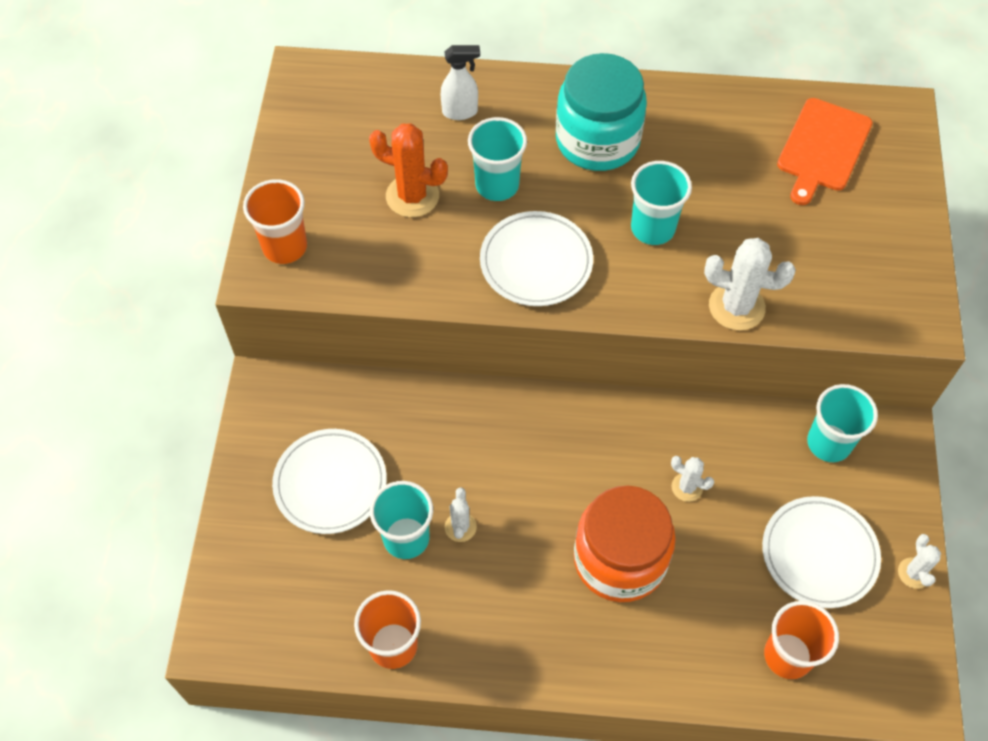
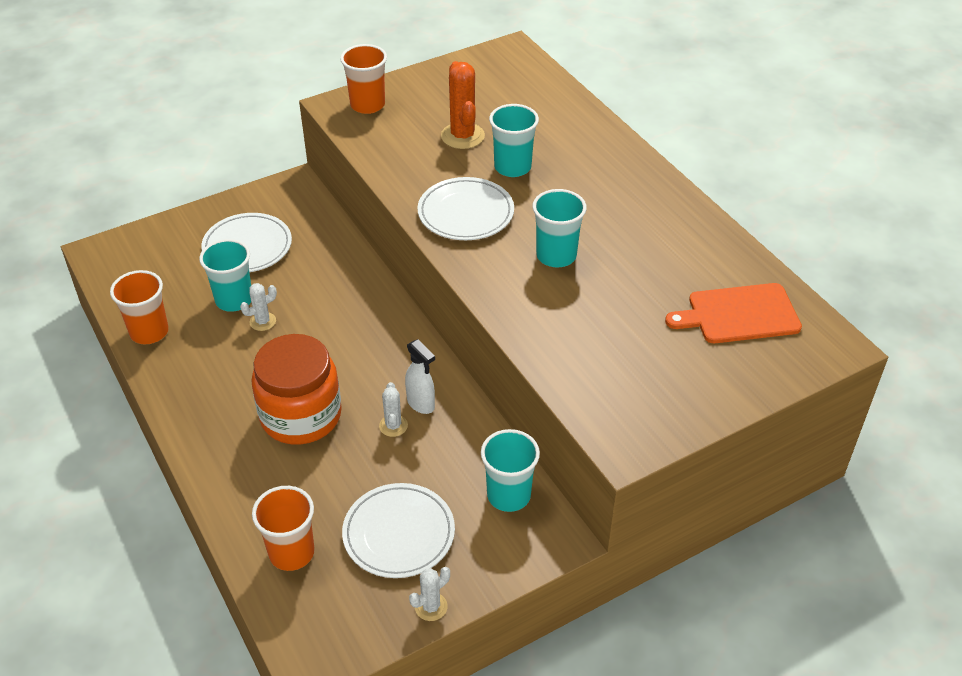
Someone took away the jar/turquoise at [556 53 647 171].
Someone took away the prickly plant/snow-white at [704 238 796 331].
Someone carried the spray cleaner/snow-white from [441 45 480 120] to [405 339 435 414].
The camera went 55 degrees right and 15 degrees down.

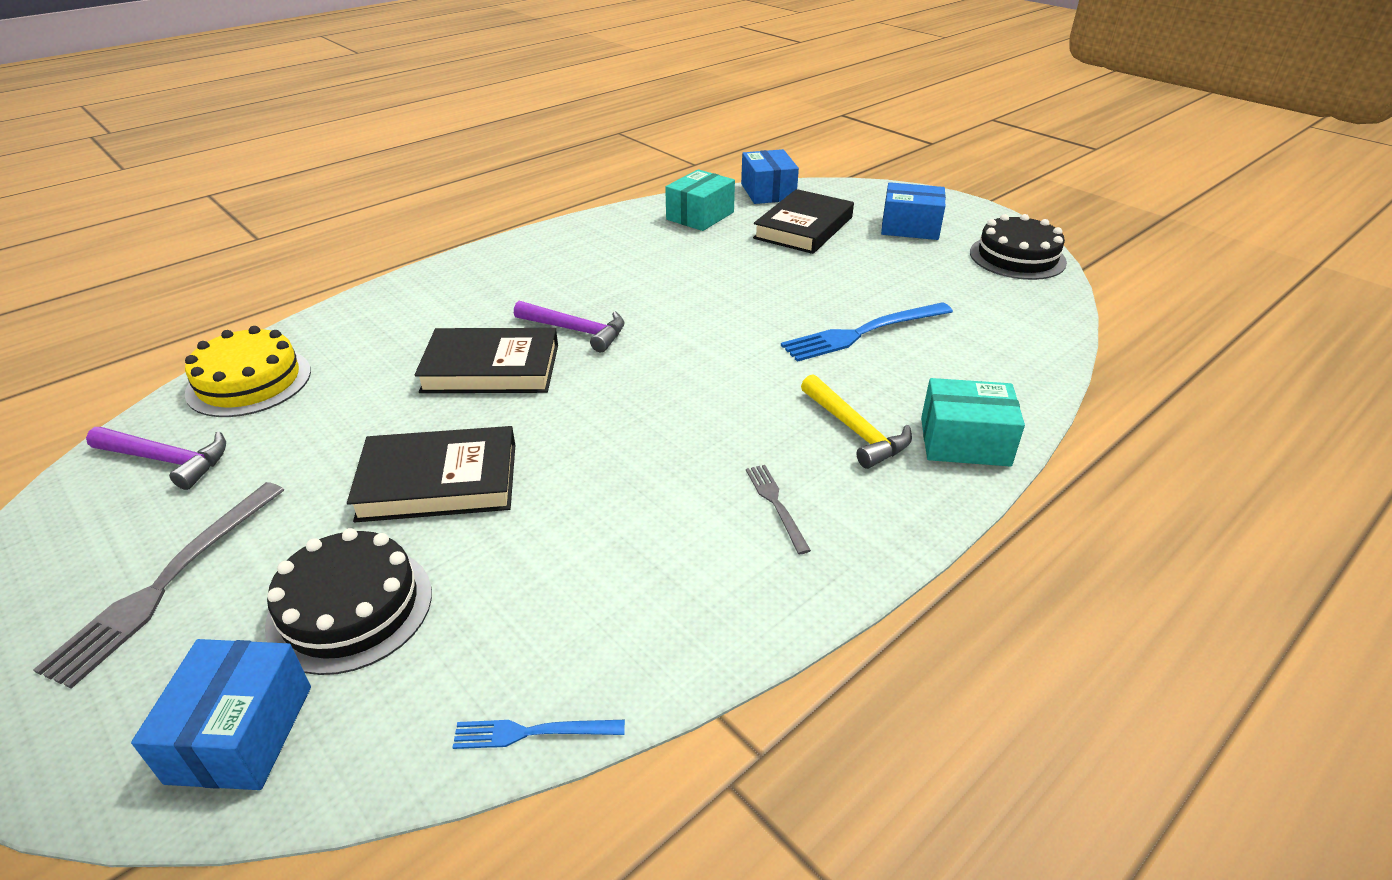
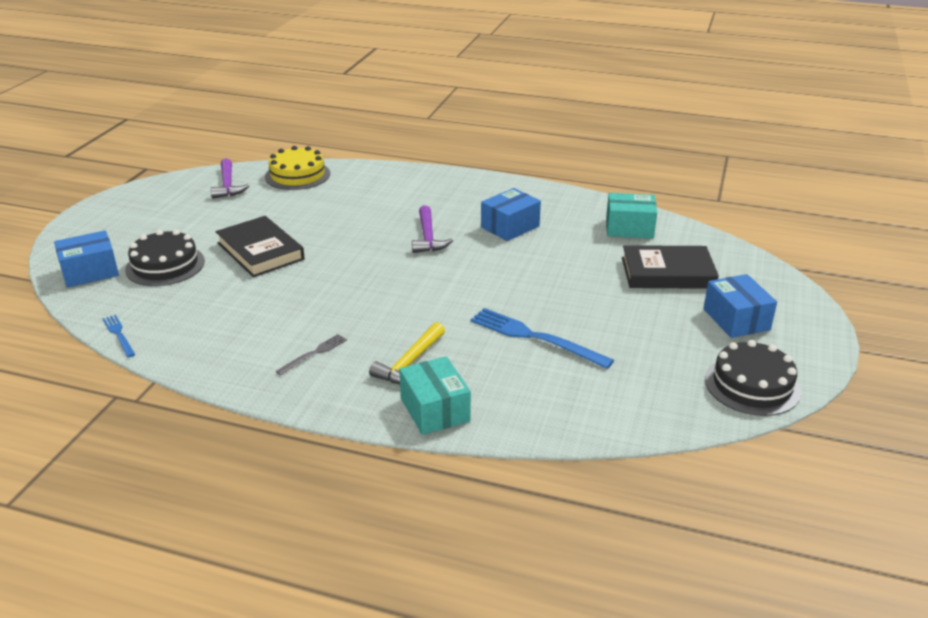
Someone took away the table fork/grey at [33 482 284 689].
Someone took away the book/black at [415 328 558 393].
Someone carried the parcel/royal blue from [741 149 799 204] to [481 188 541 241].
The camera went 60 degrees right and 5 degrees down.

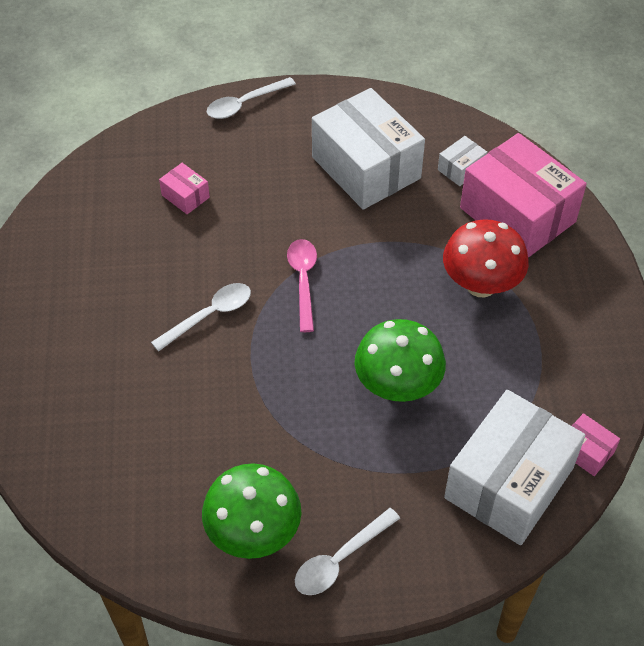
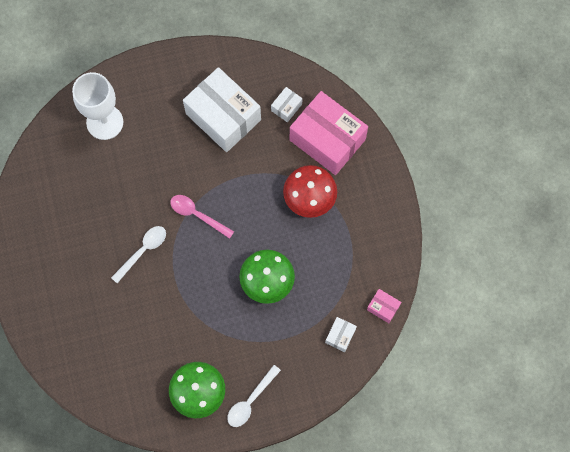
Someone took away the parcel/rose-pink at [159 163 210 214].
Someone took away the tablespoon/snow-white at [207 77 296 119].
Someone put down the goblet/snow-white at [72 72 123 140].
Someone rotated the tablespoon/rose-pink at [287 239 317 332] by 45 degrees counterclockwise.
Someone scaled the parcel/snow-white at [444 390 585 545] by 0.42.
The camera went 10 degrees left and 20 degrees up.

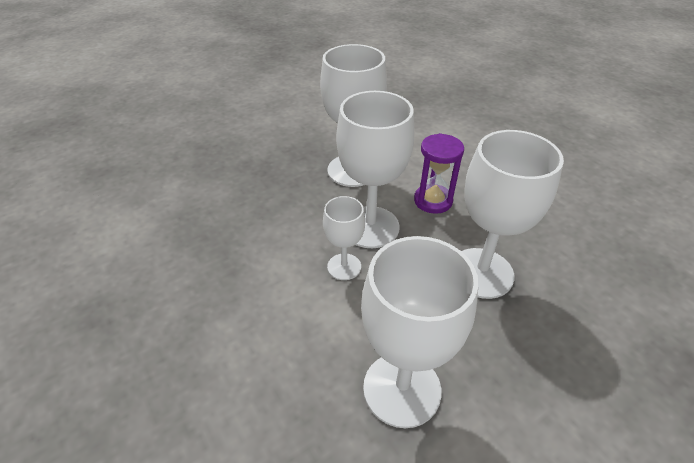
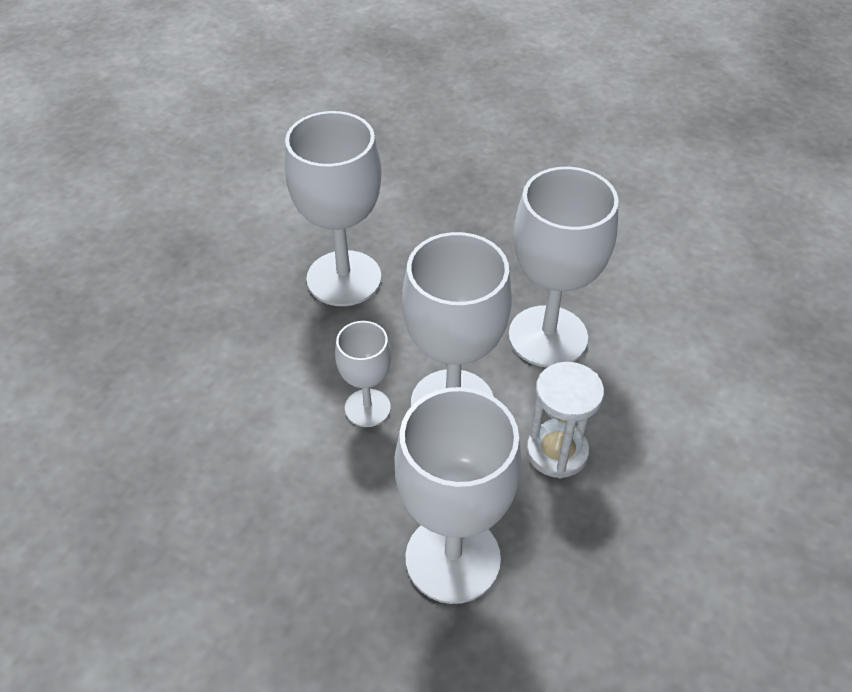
Someone carried the goblet/snow-white from [361 236 479 428] to [285 111 381 306].
Someone repainted the hourglass/purple at [414 133 464 214], which became the hourglass/snow-white at [526 362 604 478].
The camera went 60 degrees right and 5 degrees up.

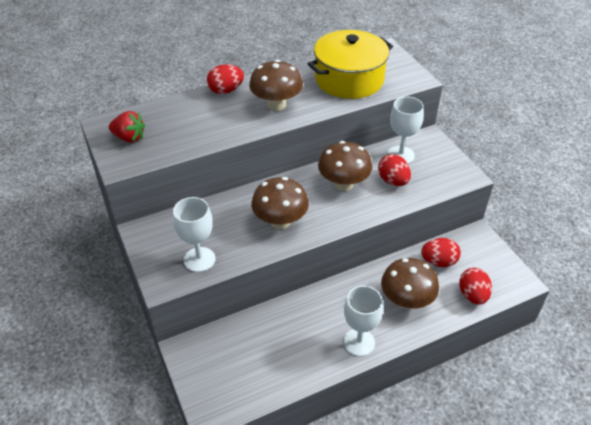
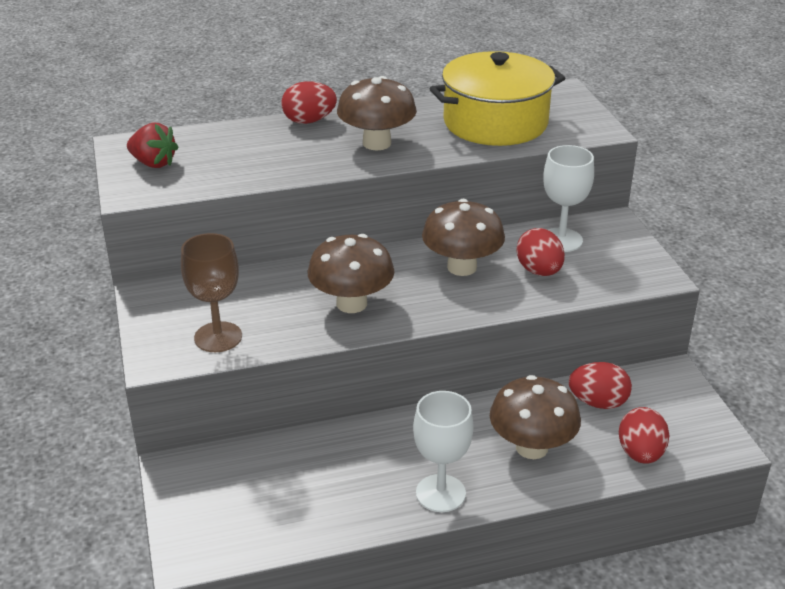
Someone repainted the goblet/snow-white at [173 197 215 272], which became the goblet/russet at [181 233 242 352].
The camera went 10 degrees right and 10 degrees down.

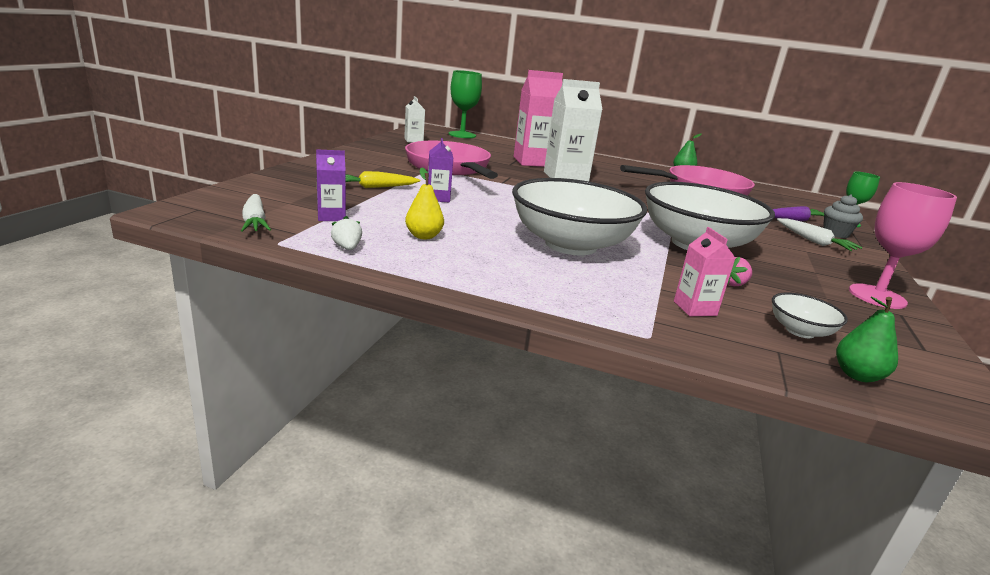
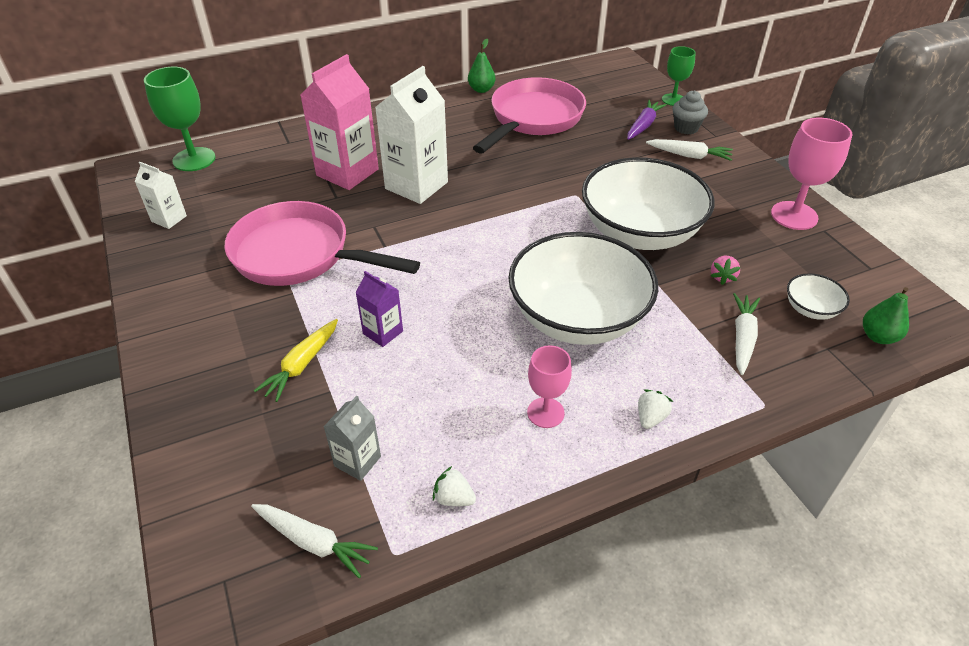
Someone took away the pear fruit/bright yellow at [405 168 444 239].
Someone put down the goblet/rose-pink at [527 345 572 428].
Someone put down the strawberry/snow-white at [638 389 673 429].
Someone swapped the juice carton/rose-pink at [674 227 735 316] for the carrot/snow-white at [733 293 760 375].
Someone repainted the juice carton/purple at [316 149 346 221], which became the juice carton/grey at [324 396 381 481].
The camera went 40 degrees left and 20 degrees up.

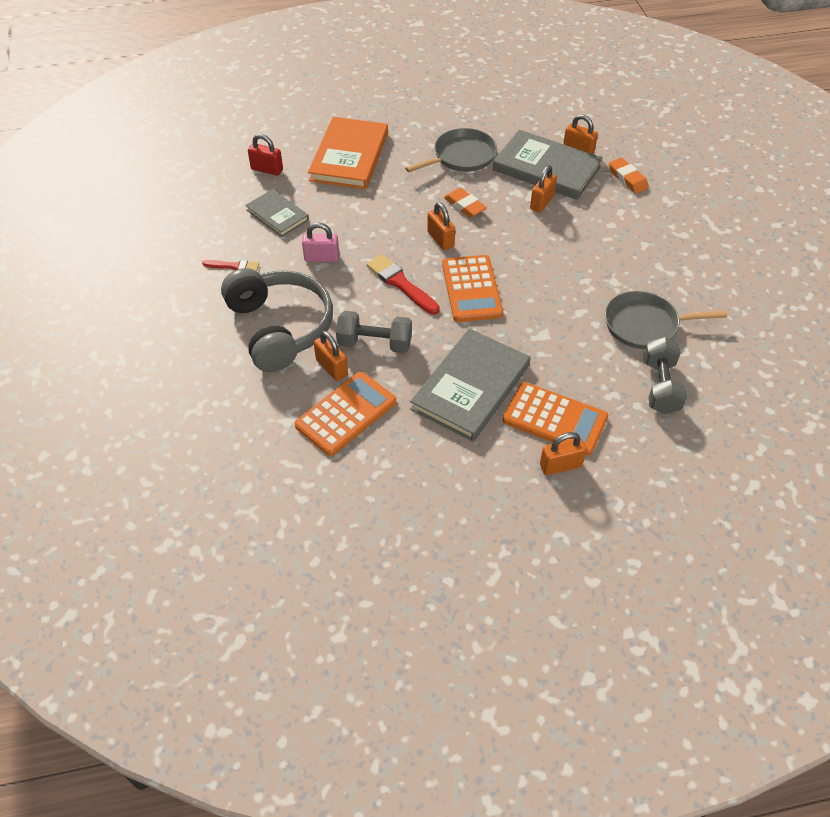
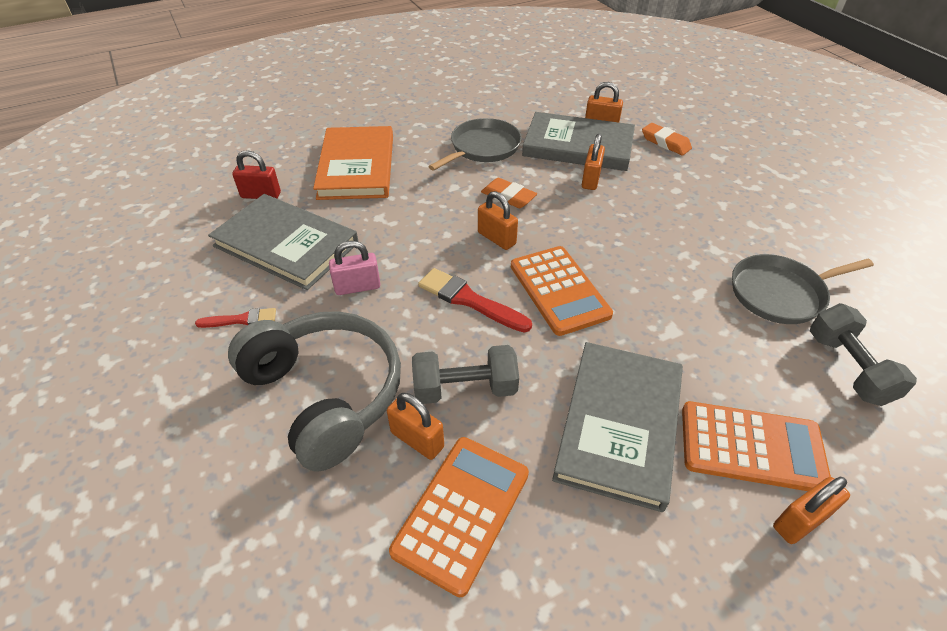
Someone scaled the book/grey at [245 189 309 237] by 1.74.
The camera went 15 degrees left and 5 degrees down.

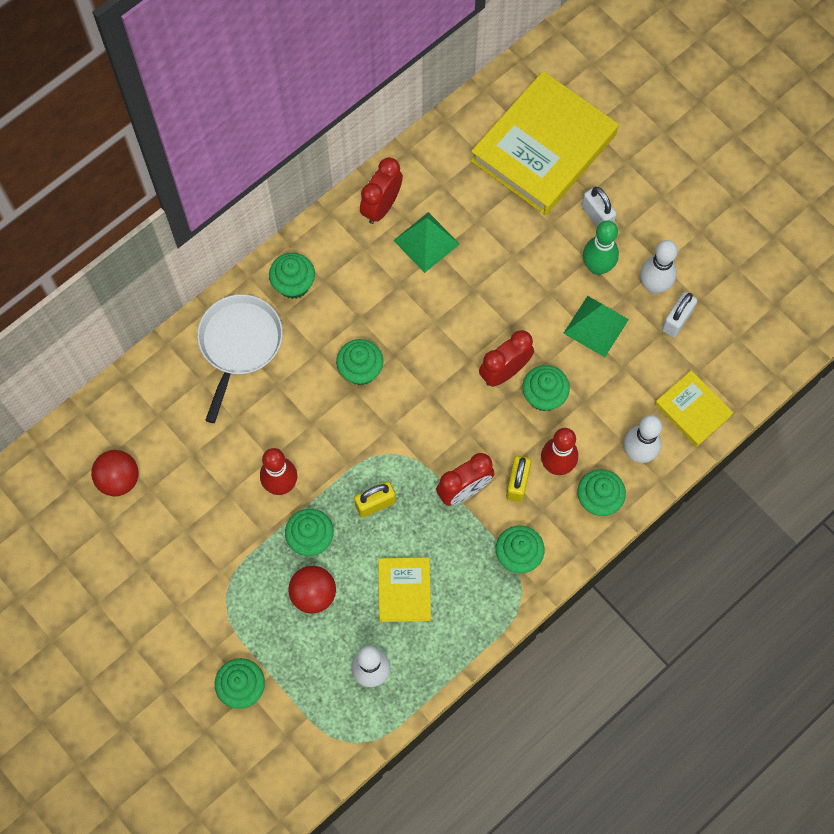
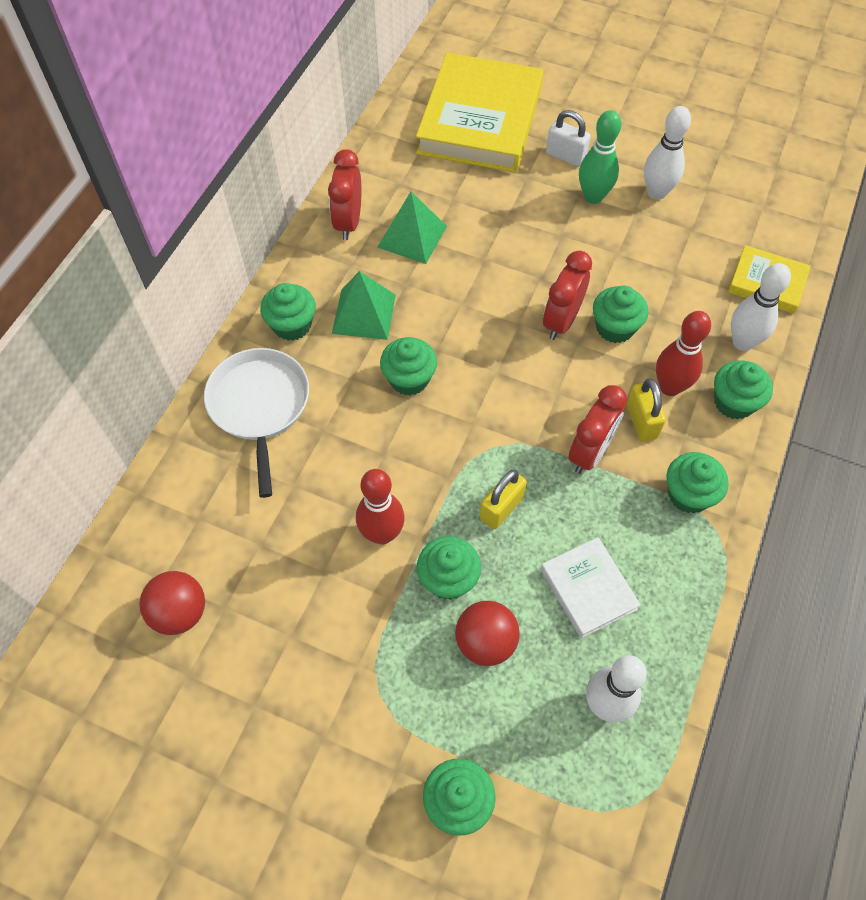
Someone took away the small lock/snow-white at [662 292 697 337].
Someone carried the solid pyramid/green from [563 296 629 357] to [332 271 396 340].
Someone repainted the book/bright yellow at [378 557 431 622], which became the book/snow-white at [541 537 641 638].
The camera went 25 degrees left and 10 degrees down.

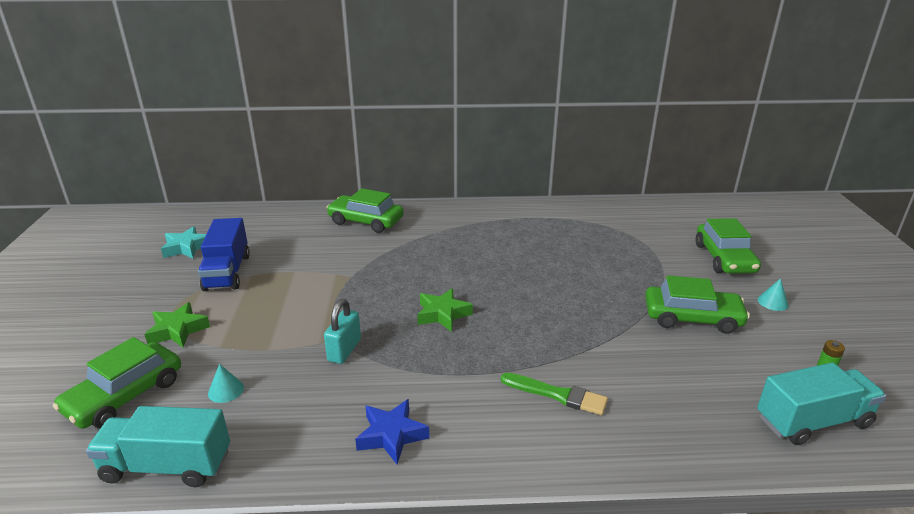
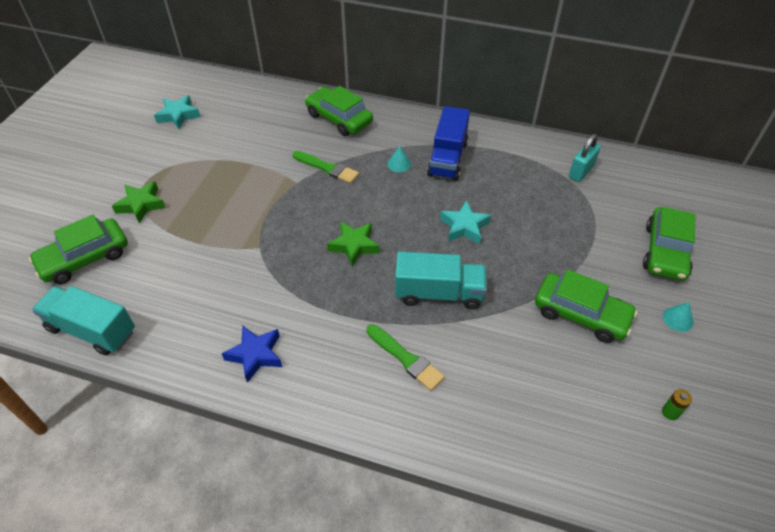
Someone put down the brush/green at [292 151 359 184].
Someone put down the star/turquoise at [440 200 491 244].
Someone carried the toy truck/royal blue from [198 218 250 291] to [427 106 470 181].
Someone carried the cone/turquoise from [208 364 244 403] to [387 146 411 172].
Someone carried the small lock/turquoise from [324 299 361 364] to [569 134 601 182].
Someone carried the toy truck/turquoise from [757 363 886 445] to [395 252 487 310].
The camera went 20 degrees right and 20 degrees up.

